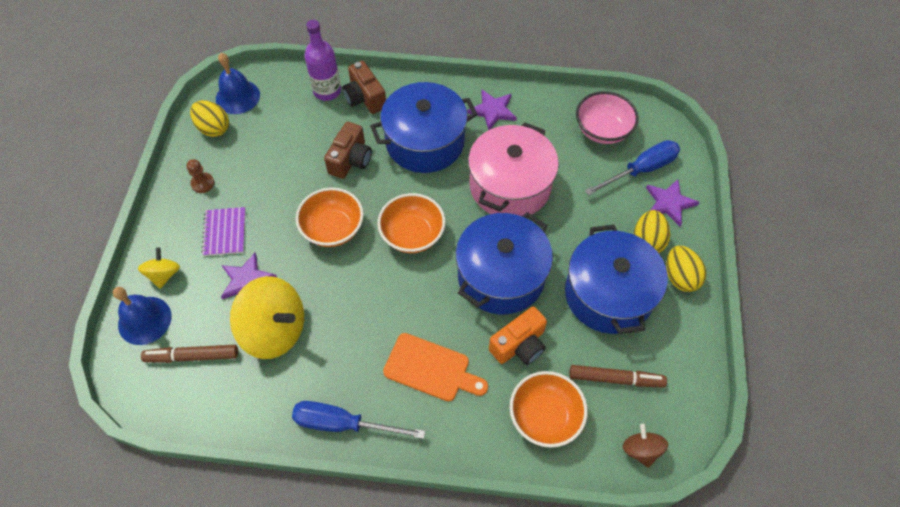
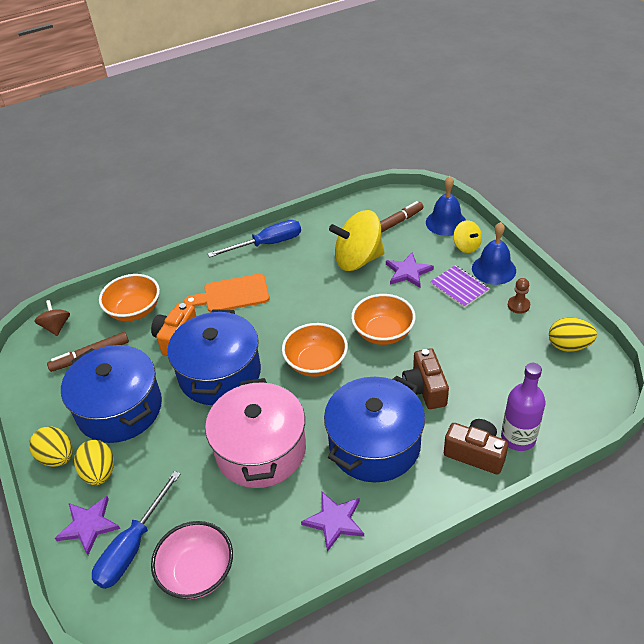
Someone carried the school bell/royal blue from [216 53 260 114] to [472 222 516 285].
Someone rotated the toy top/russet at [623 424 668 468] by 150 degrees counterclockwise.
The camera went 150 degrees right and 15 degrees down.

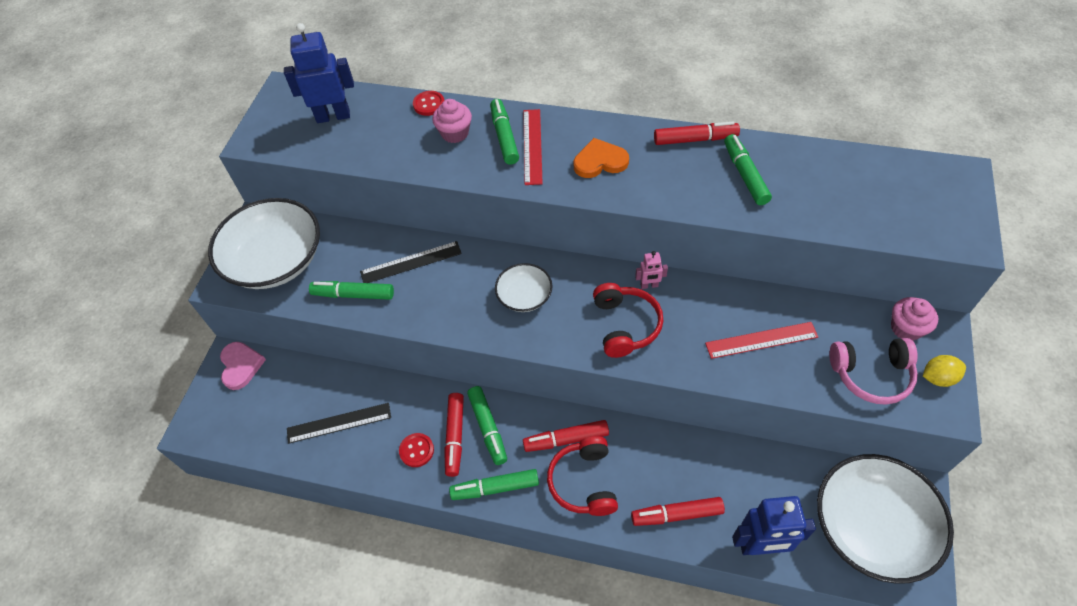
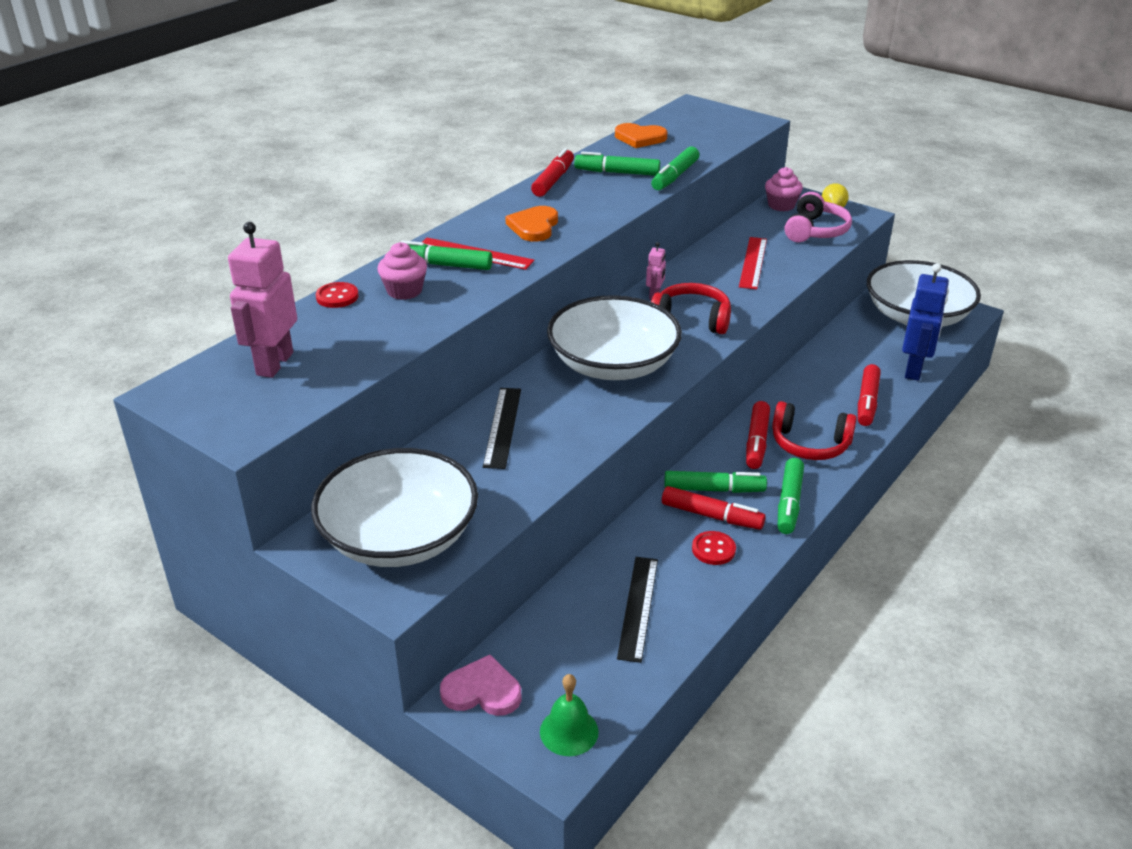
Someone put down the school bell/green at [540 674 599 756].
Someone put down the heart/orange-coloured at [615 123 667 148].
Someone carried the marker pen/green from [309 281 394 300] to [651 147 699 190].
Someone repainted the robot/royal blue at [284 23 354 123], which became the robot/rose-pink at [228 222 297 378].
Someone scaled the serving bowl/snow-white at [495 263 553 312] by 1.99.
The camera went 70 degrees left and 20 degrees down.

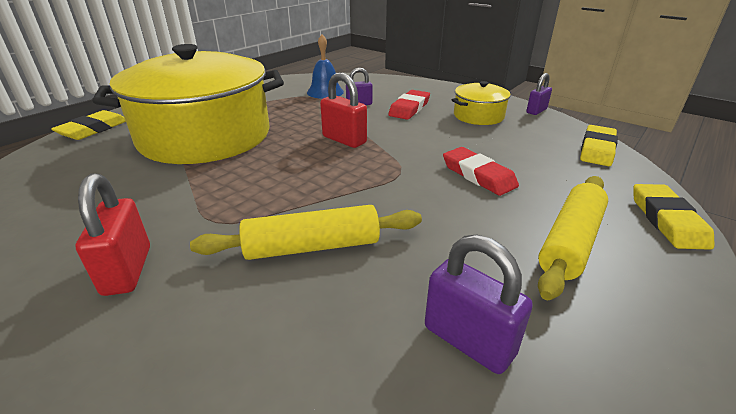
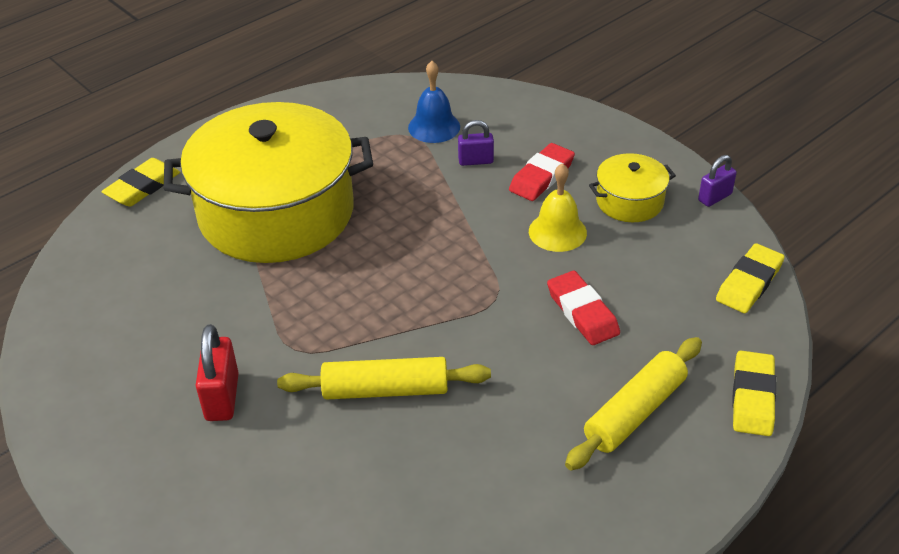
Someone took away the small lock/red at [320 72 367 148].
Someone took away the small lock/purple at [425 234 533 374].
Someone put down the school bell/bright yellow at [529 163 587 252].
The camera went 10 degrees right and 10 degrees up.

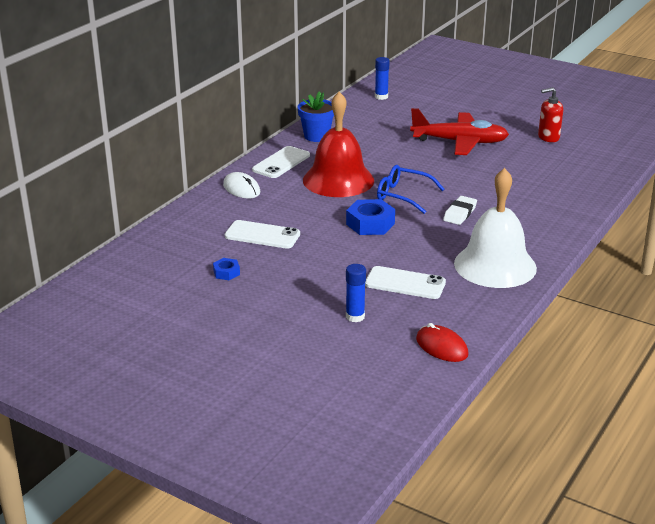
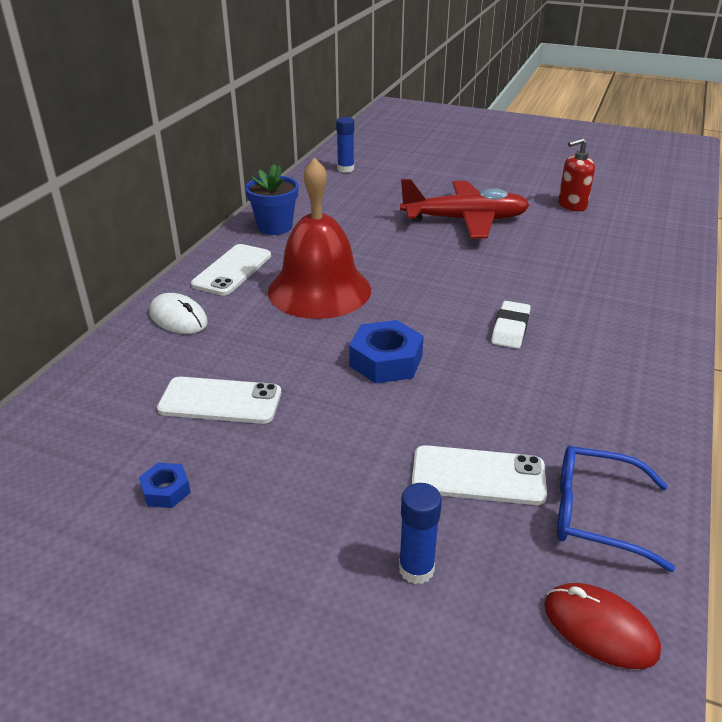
Someone took away the school bell/snow-white at [454 168 537 288].
Someone carried the glasses/royal blue from [377 165 444 214] to [557 446 675 572].
The camera went 10 degrees left and 5 degrees up.

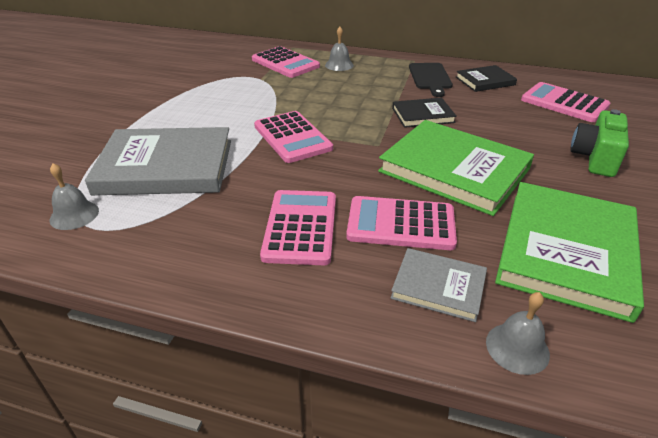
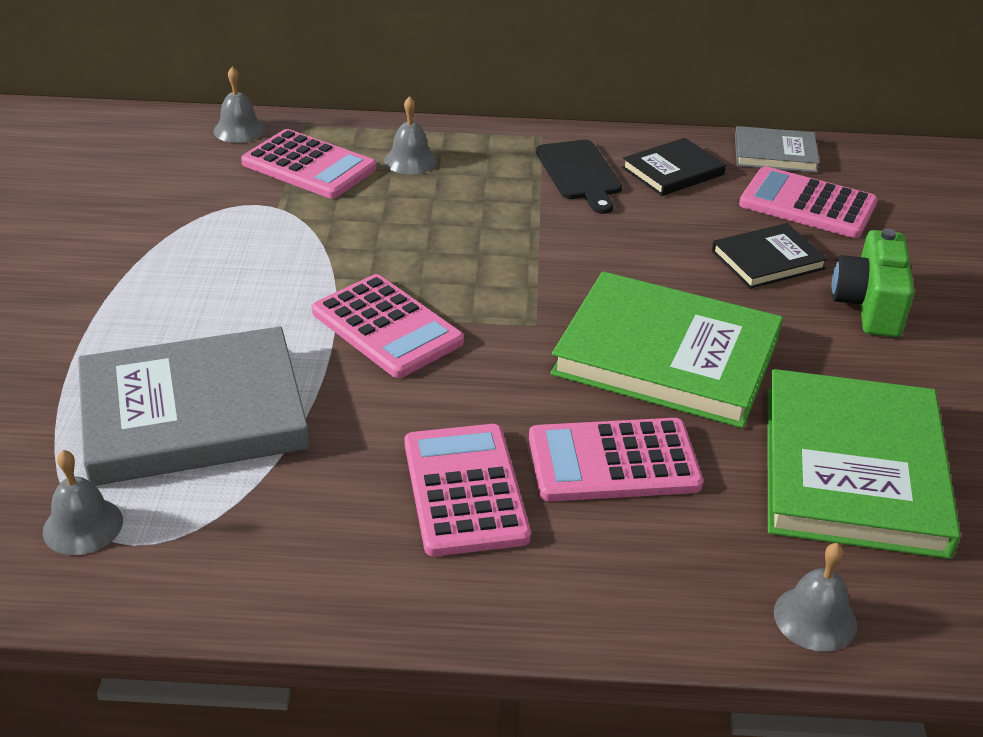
Someone put down the school bell/grey at [213 66 266 143].
Someone carried the book/grey from [391 248 487 322] to [735 126 820 173].
Someone carried the book/black from [392 98 457 128] to [712 223 828 289].
The camera went 15 degrees left and 0 degrees up.

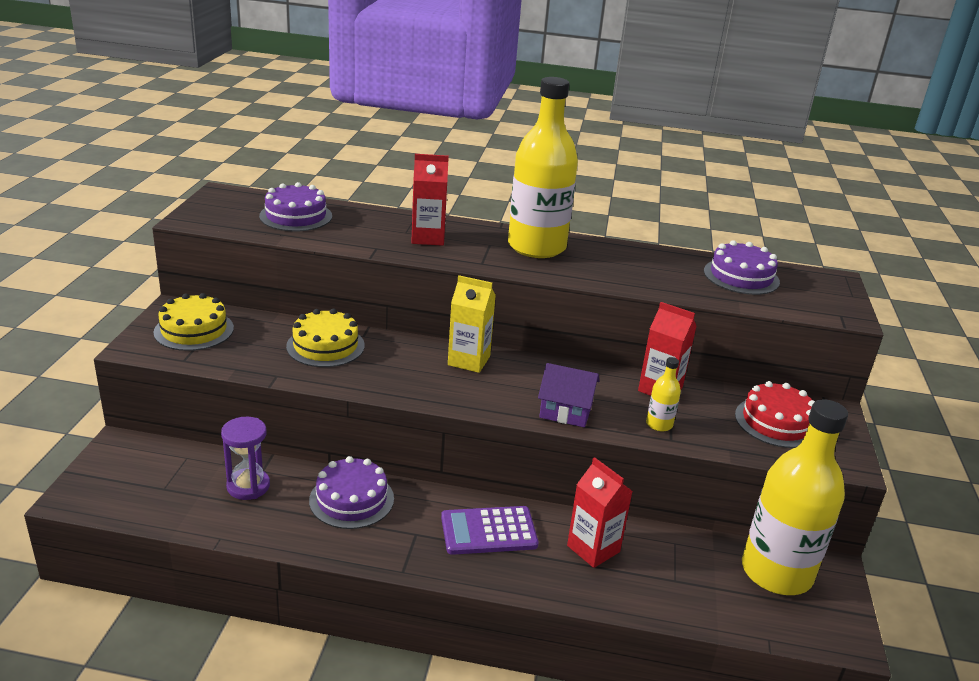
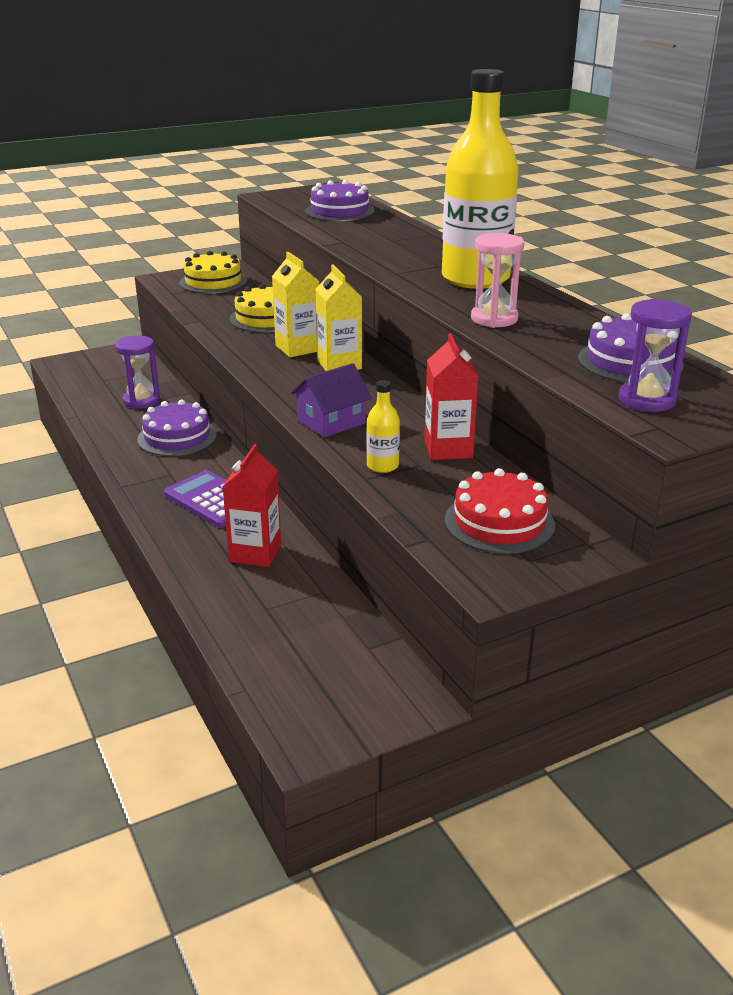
Someone took away the juice carton/red at [411 154 449 246].
Someone took away the drink bottle/bright yellow at [742 399 848 595].
Someone put down the juice carton/bright yellow at [272 252 319 357].
Someone put down the hourglass/rose-pink at [471 233 524 328].
Someone put down the hourglass/purple at [619 299 692 412].
Someone rotated the toy house/purple at [538 363 599 427] by 75 degrees clockwise.
The camera went 55 degrees right and 0 degrees up.

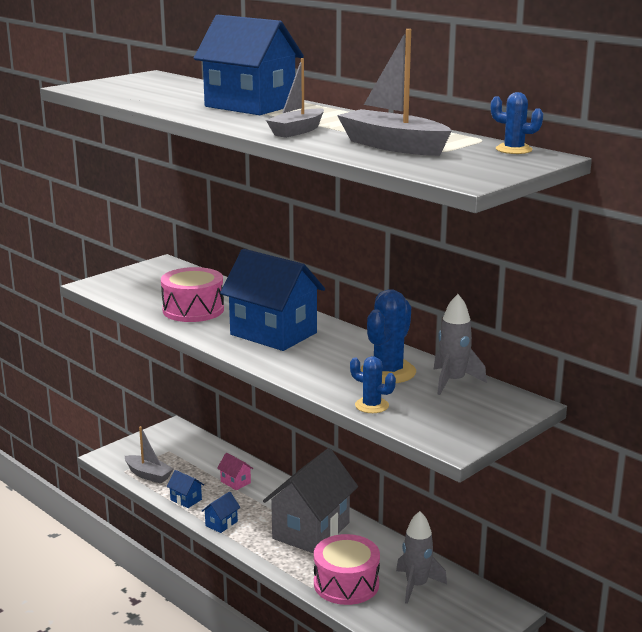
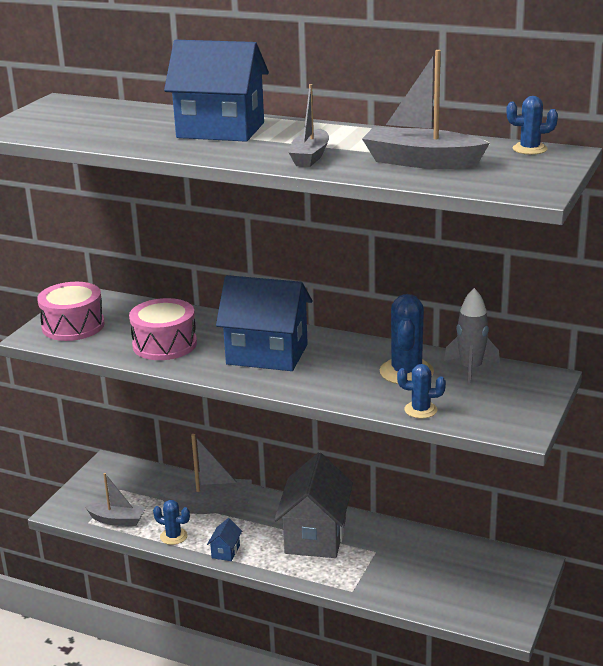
Someone took away the spaceship/grey at [396 511 447 604].
Someone carried the snare drum/rose-pink from [314 534 380 605] to [37 282 105 341].
Someone swapped the toy house/royal blue at [167 470 204 508] for the prickly plant/royal blue at [153 500 190 545].
Someone swapped the toy house/rose-pink at [217 453 253 490] for the boat/grey at [158 434 252 514].
The camera went 20 degrees left and 5 degrees up.

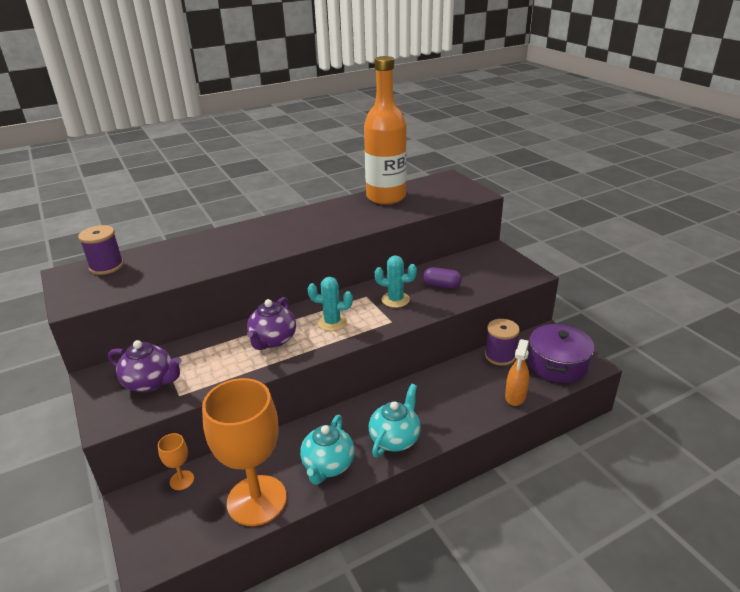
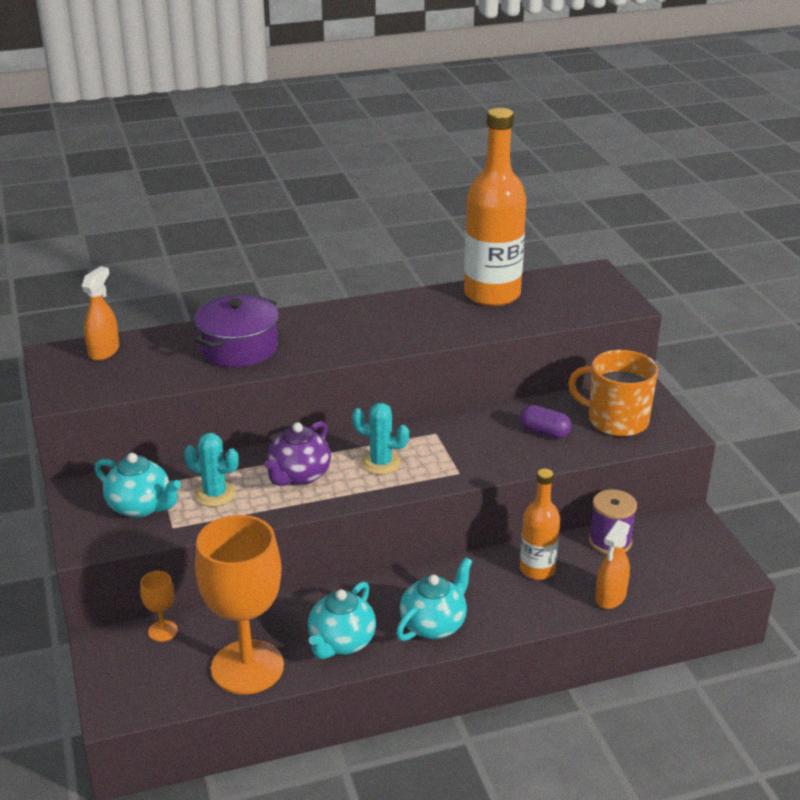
Someone put down the drink bottle/orange-coloured at [520 469 560 580].
Someone put down the tea mug/orange-coloured at [568 350 658 437].
Someone carried the prickly plant/turquoise from [375 255 417 308] to [184 433 239 507].
Someone carried the stockpot/purple from [528 323 594 383] to [194 295 279 367].
Someone swapped the bobbin/purple at [78 225 124 275] for the spray cleaner/orange-coloured at [82 266 119 361].
Someone repainted the tea pot/purple at [108 340 181 392], which became the tea pot/turquoise at [94 453 181 518].
The camera went 10 degrees right and 0 degrees up.

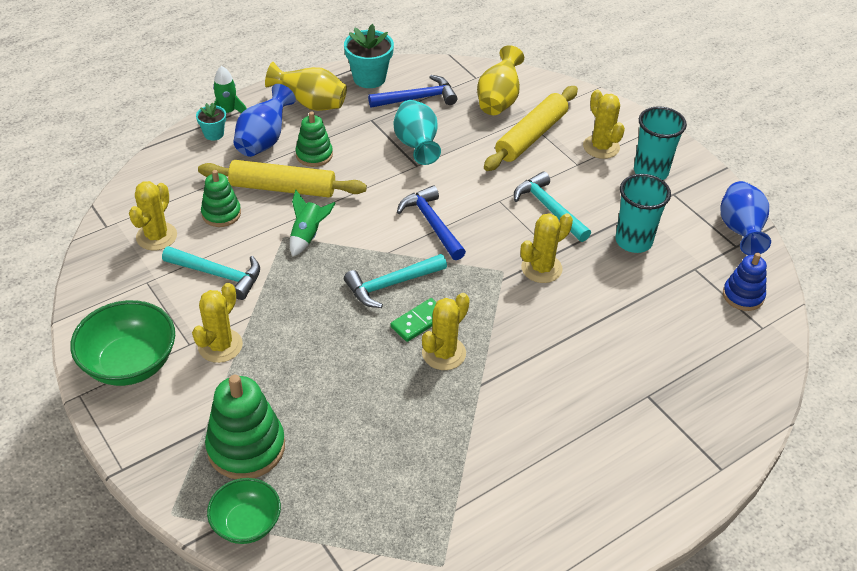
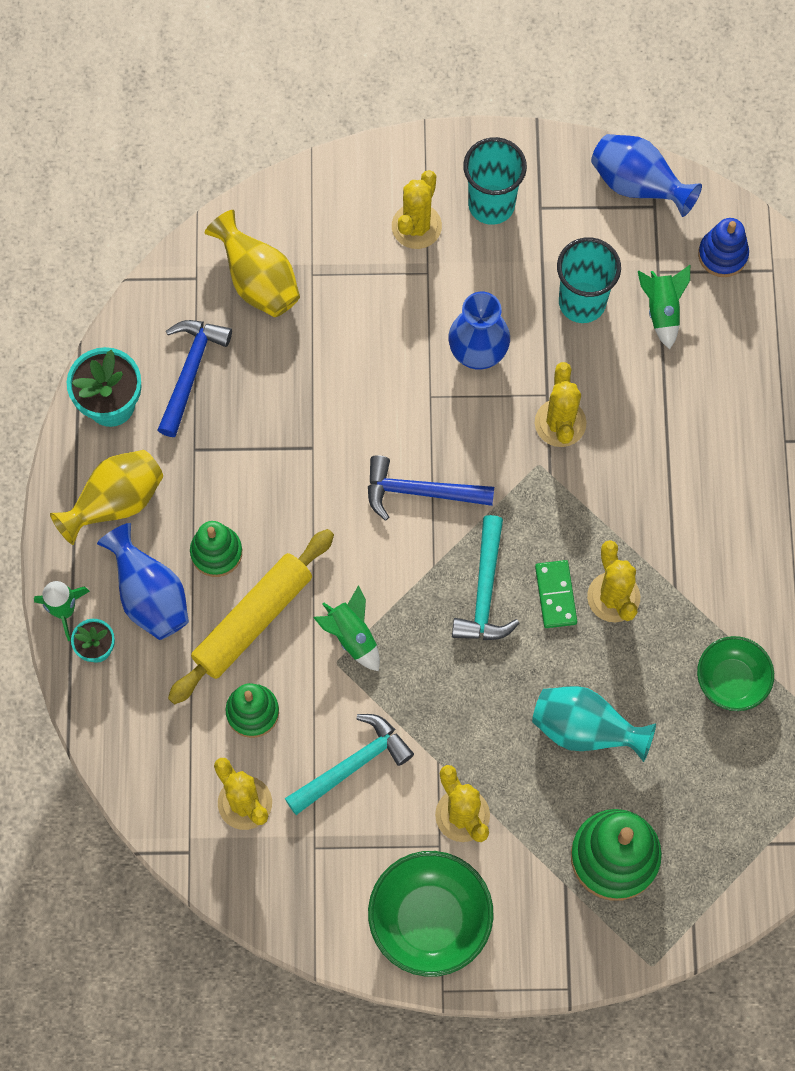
Someone took away the rolling pin/bright yellow at [484 86 578 171].
Someone put down the spaceship/green at [638 265 690 349].
Someone carried the serving bowl/green from [207 478 281 544] to [697 636 774 711].
Someone carried the tall vase/turquoise from [394 100 441 165] to [532 686 656 762].
Someone swapped the hammer/turquoise at [514 171 591 242] for the tall vase/royal blue at [449 292 510 370].
Someone rotated the prickly plant/bright yellow at [583 90 625 159] by 75 degrees counterclockwise.
The camera went 55 degrees left and 25 degrees up.

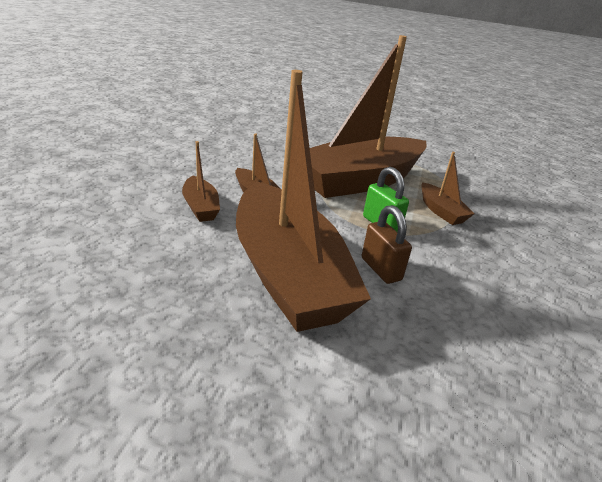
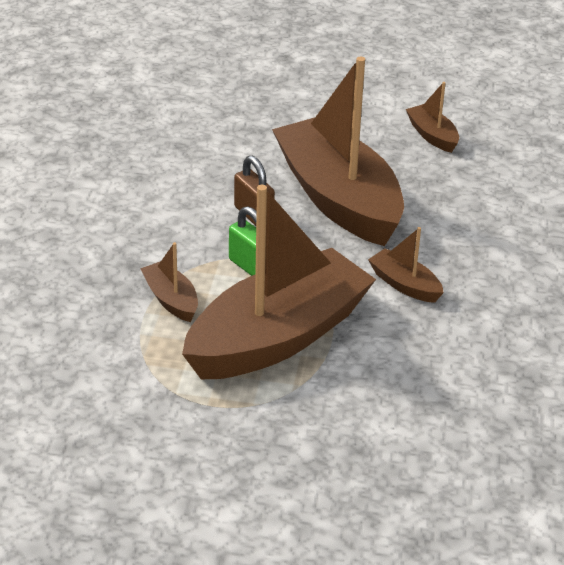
Someone carried the boat/russet from [182 141 220 222] to [406 82 459 153].
The camera went 175 degrees right and 5 degrees up.

